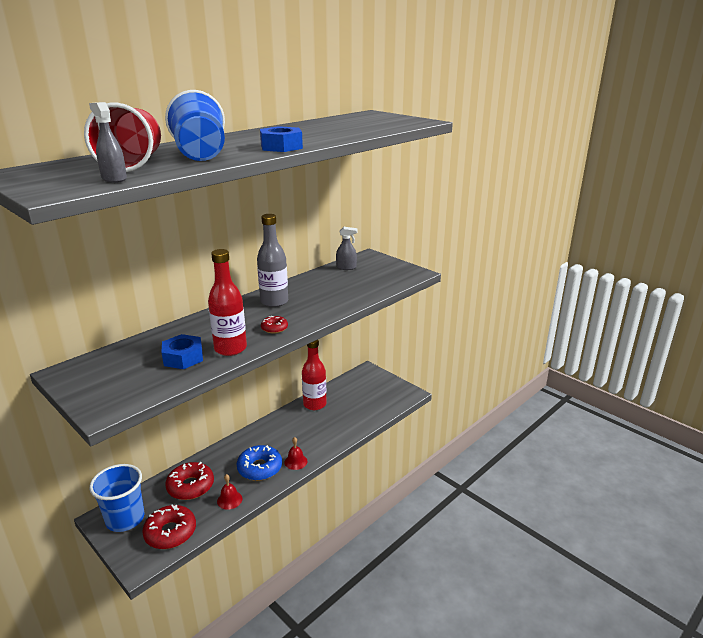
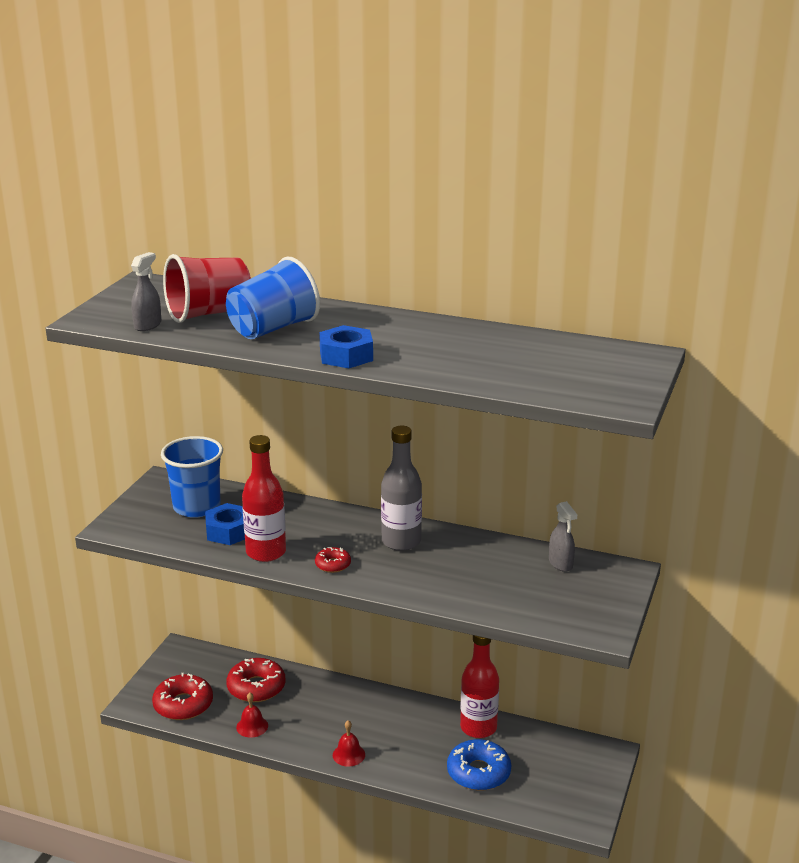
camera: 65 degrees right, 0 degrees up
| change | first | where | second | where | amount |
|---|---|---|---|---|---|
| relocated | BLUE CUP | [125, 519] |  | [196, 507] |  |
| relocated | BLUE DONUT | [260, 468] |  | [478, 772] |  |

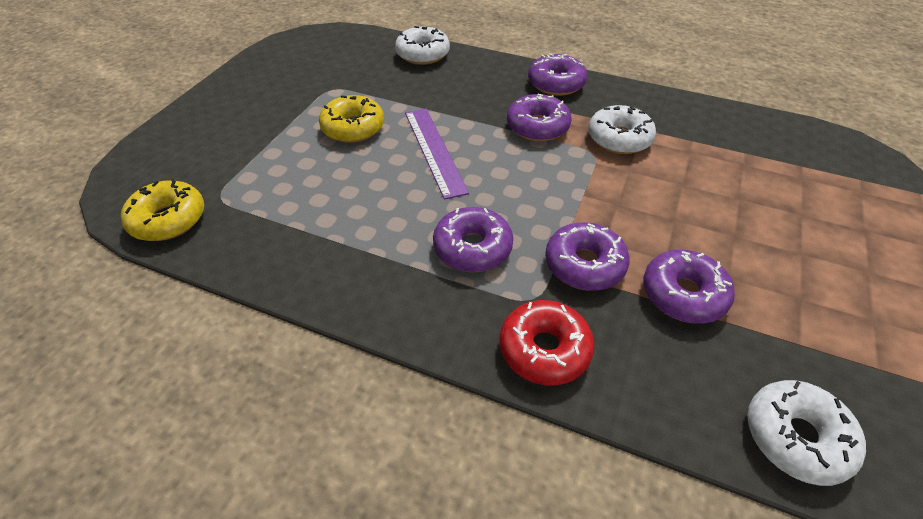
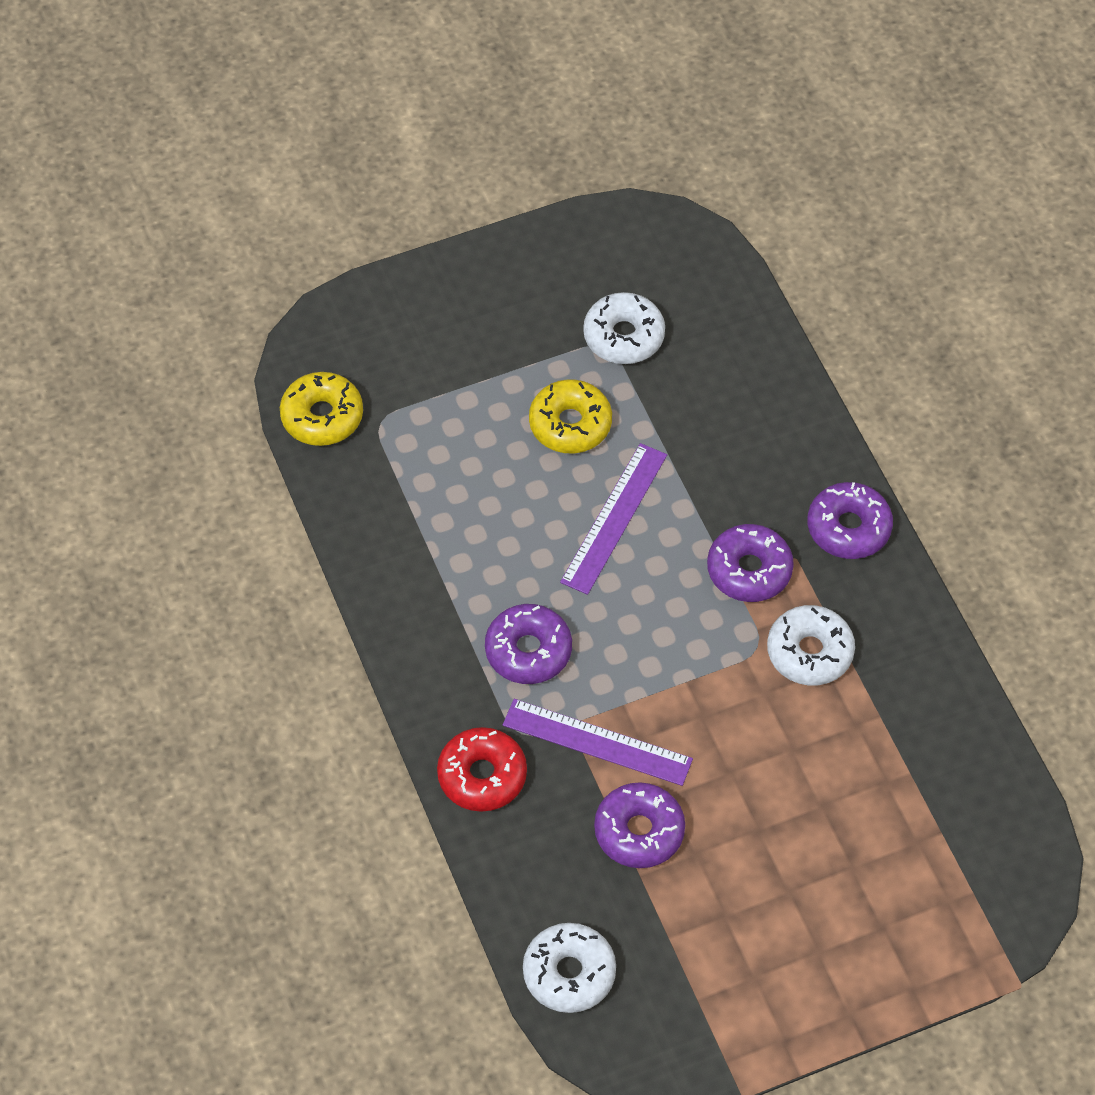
camera: 45 degrees right, 10 degrees up
| change | first | where | second | where | amount |
|---|---|---|---|---|---|
| exchanged | PURPLE DONUT | [584, 264] | PURPLE RULER | [597, 742] |  |
| relocated | WHITE DONUT | [423, 54] |  | [623, 336] |  |

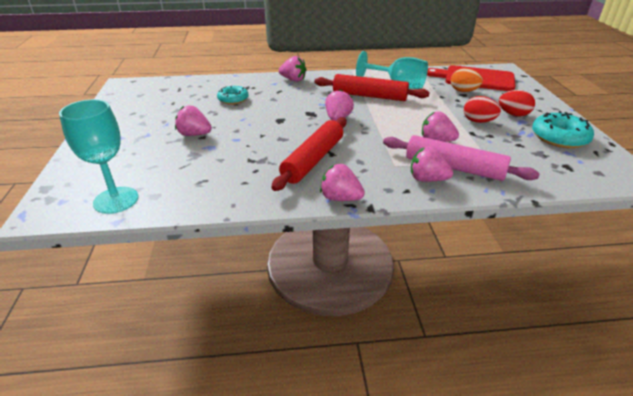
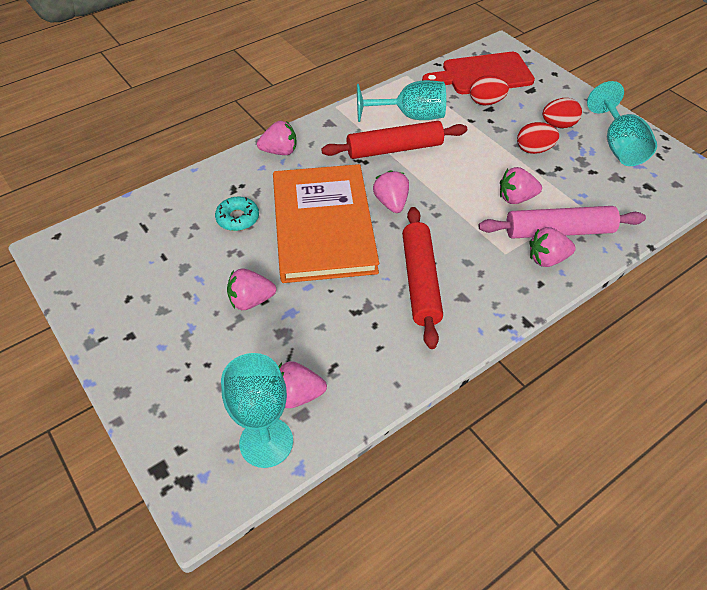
camera: 30 degrees left, 15 degrees up
| change | first | where | second | where | amount |
|---|---|---|---|---|---|
| appeared |  |  | ORANGE BOOK | [323, 225] |  |
| relocated | PINK STRAWBERRY | [340, 198] |  | [298, 395] |  |
| colour | ORANGE EGG | [463, 91] | RED EGG | [486, 102] |  |
| exchanged | TURQUOISE DONUT | [559, 137] | TURQUOISE GOBLET | [619, 146] |  |

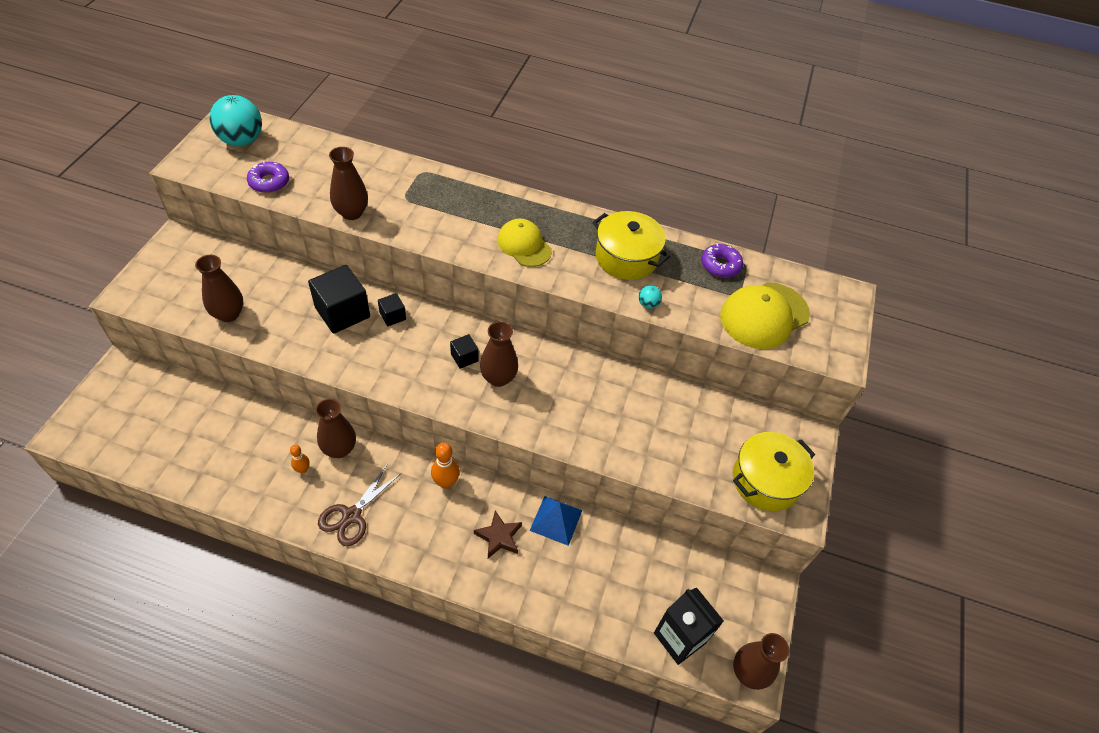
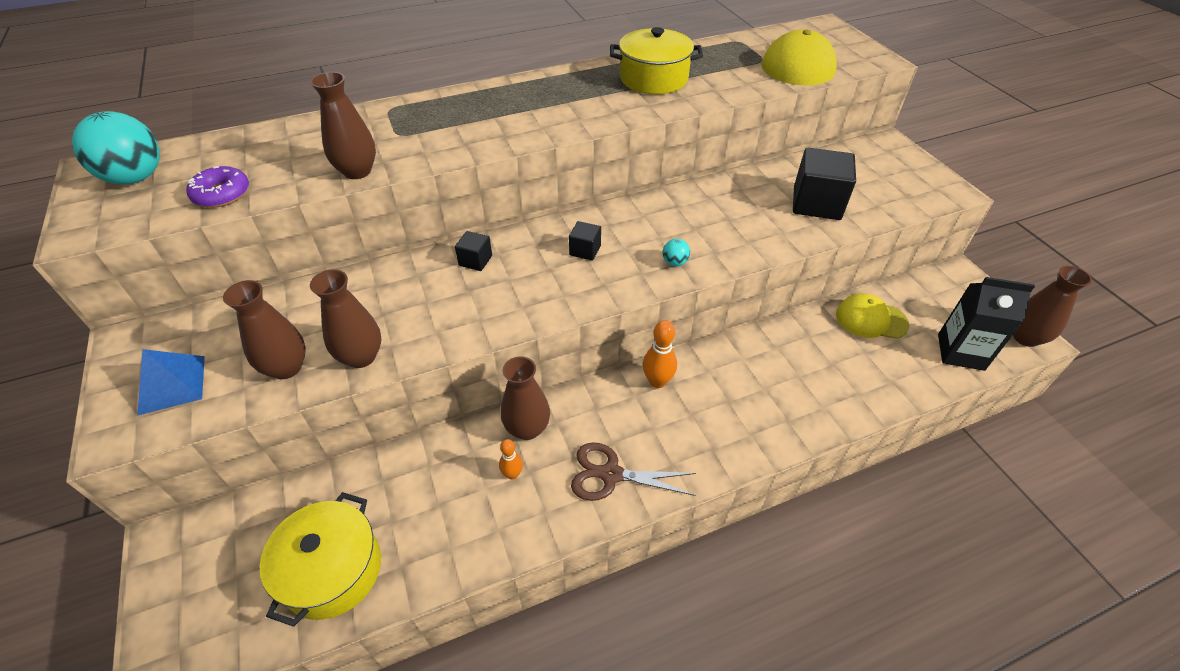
camera: 35 degrees left, 5 degrees down
| change | first | where | second | where | amount |
|---|---|---|---|---|---|
| relocated | BLUE PYRAMID | [556, 520] |  | [172, 384] |  |
| relocated | YELLOW POT | [766, 481] |  | [332, 570] |  |
| relocated | BROWN VASE | [498, 378] |  | [361, 357] |  |
| spun | BROWN SCISSORS | [352, 515] |  | [611, 474] | 105 degrees clockwise |
| relocated | TURQUOISE BALL | [648, 304] |  | [674, 262] |  |
| relocated | BLACK CUBE | [342, 312] |  | [816, 203] |  |
| relocated | YELLOW CAP | [524, 245] |  | [871, 319] |  |
| missing | BROWN STAR | [499, 537] |  |  |  |
| missing | PURPLE DONUT | [720, 265] |  |  |  |

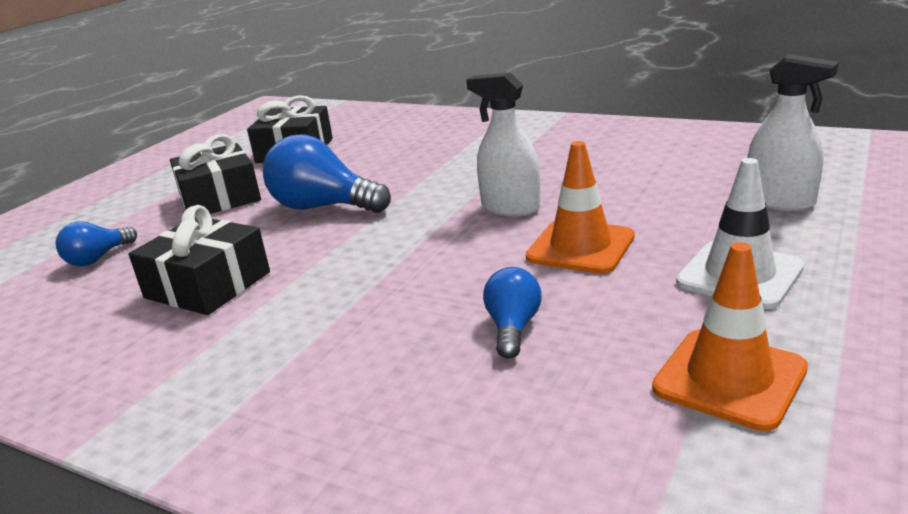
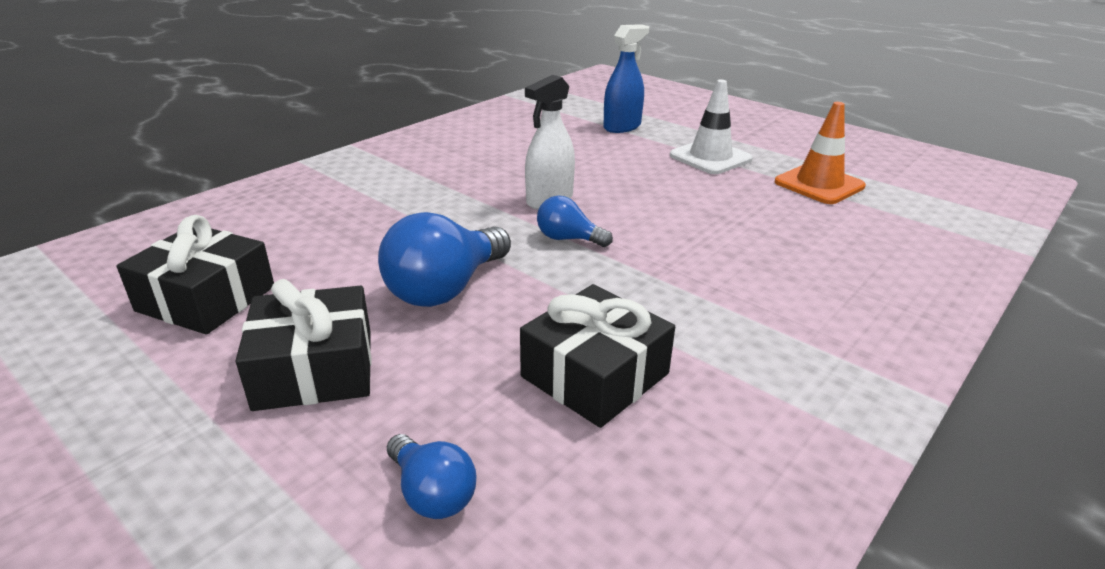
camera: 80 degrees left, 5 degrees up
| change | first | where | second | where | amount |
|---|---|---|---|---|---|
| relocated | BLUE LIGHT BULB | [513, 328] |  | [568, 239] |  |
| colour | WHITE SPRAY BOTTLE | [780, 202] | BLUE SPRAY BOTTLE | [622, 127] |  |
| missing | ORANGE TRAFFIC CONE | [580, 247] |  |  |  |

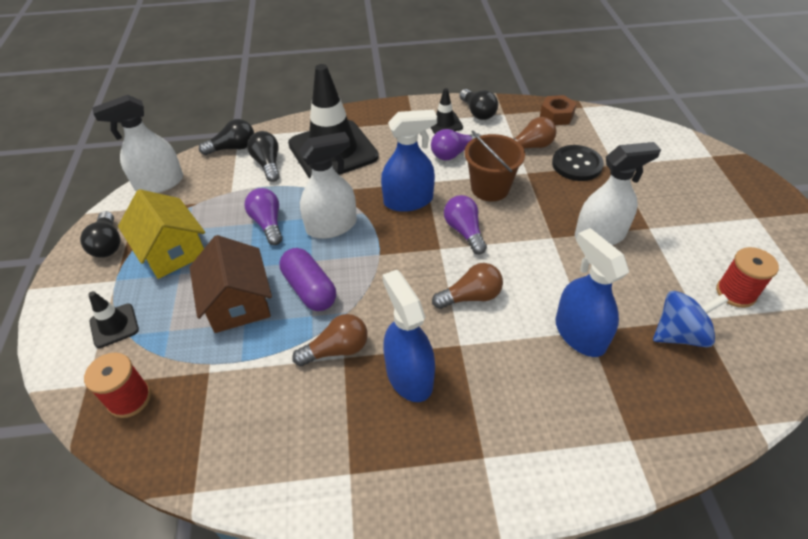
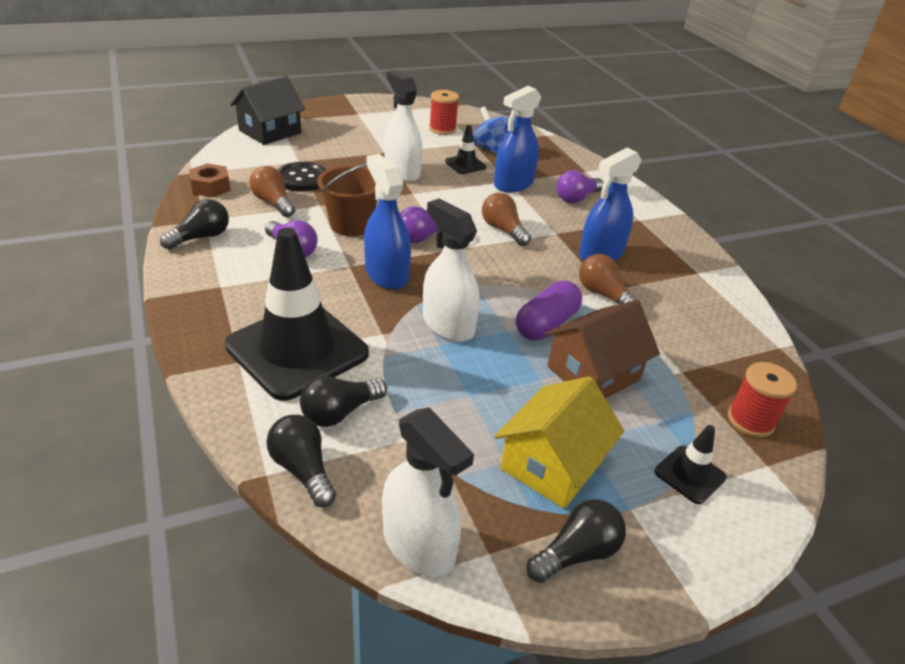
camera: 110 degrees left, 10 degrees down
| change | first | where | second | where | amount |
|---|---|---|---|---|---|
| appeared |  |  | BLACK HOUSE | [270, 132] |  |
| relocated | BLACK TRAFFIC CONE | [444, 123] |  | [465, 164] |  |
| relocated | PURPLE LIGHT BULB | [268, 223] |  | [576, 198] |  |

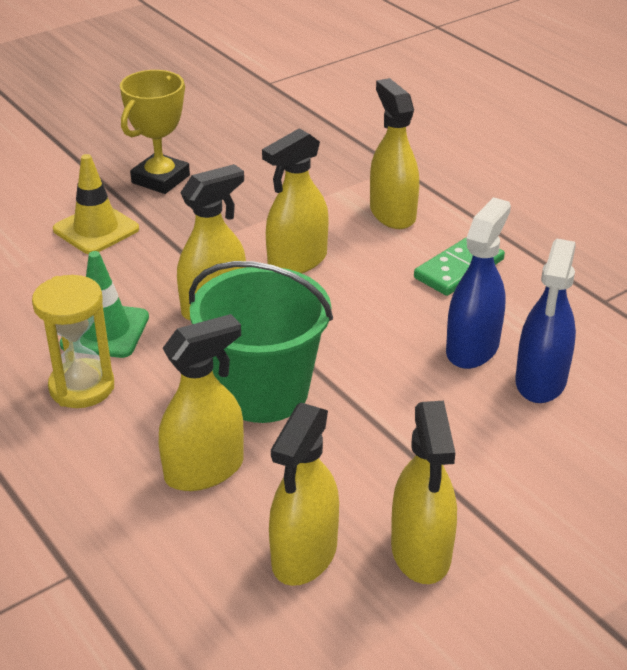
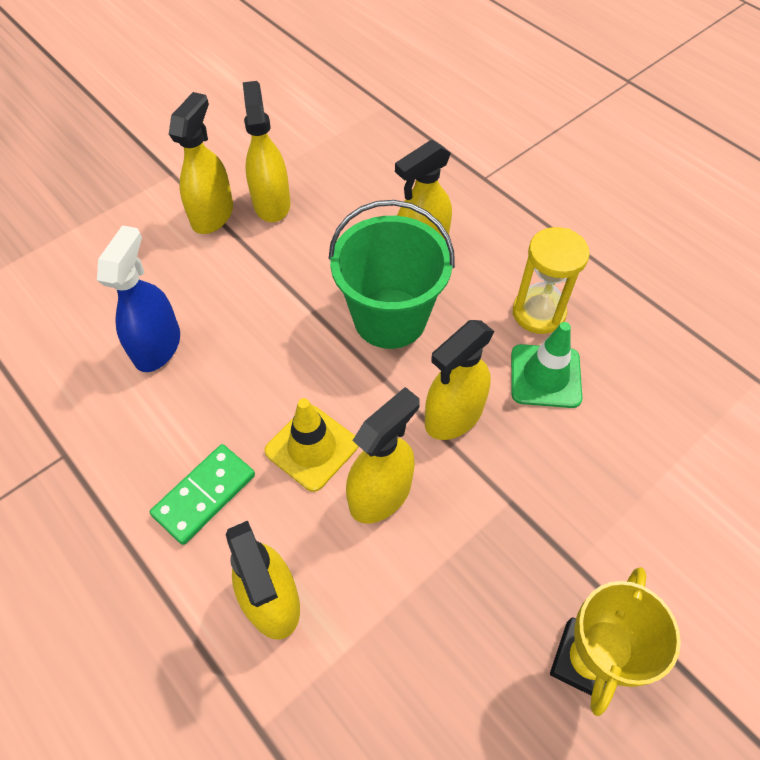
camera: 175 degrees right, 20 degrees up
| change | first | where | second | where | amount |
|---|---|---|---|---|---|
| relocated | YELLOW SPRAY BOTTLE | [304, 555] |  | [213, 215] |  |
| relocated | YELLOW TRAFFIC CONE | [96, 229] |  | [312, 447] |  |
| missing | BLUE SPRAY BOTTLE | [472, 348] |  |  |  |

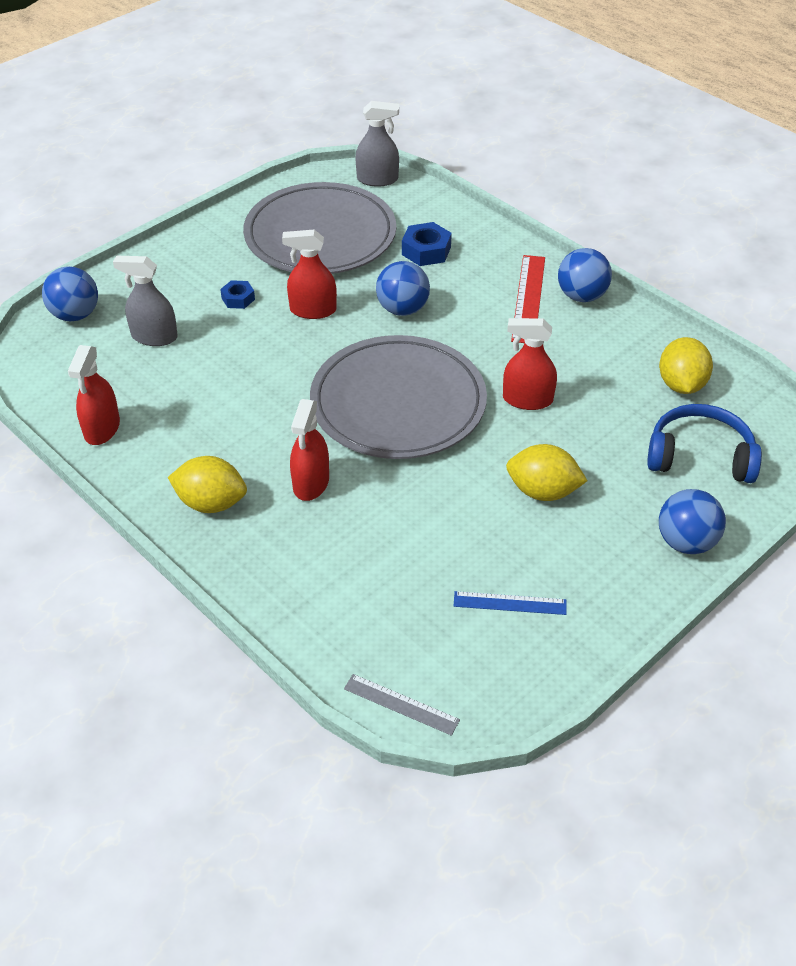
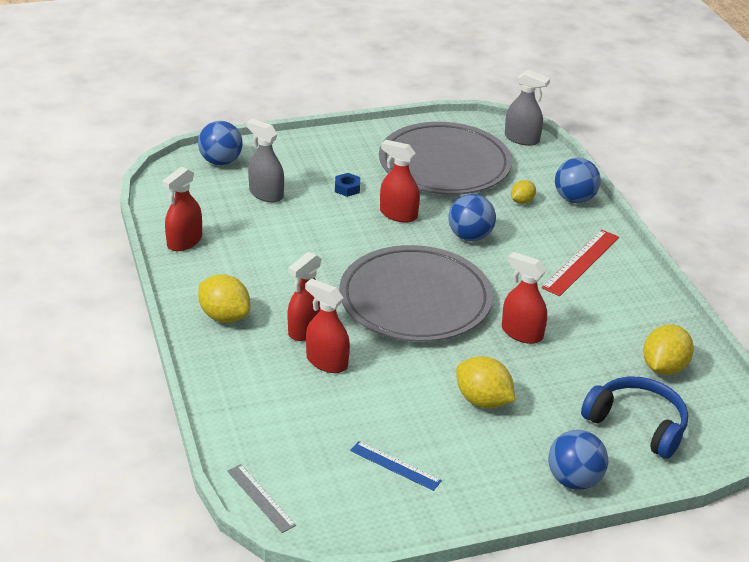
camera: 25 degrees right, 10 degrees down
| change | first | where | second | where | amount |
|---|---|---|---|---|---|
| appeared |  |  | RED SPRAY BOTTLE | [327, 362] |  |
| exchanged | BLUE NUT | [426, 251] | YELLOW LEMON | [522, 201] |  |
| relocated | BLUE BALL | [581, 296] |  | [574, 199] |  |

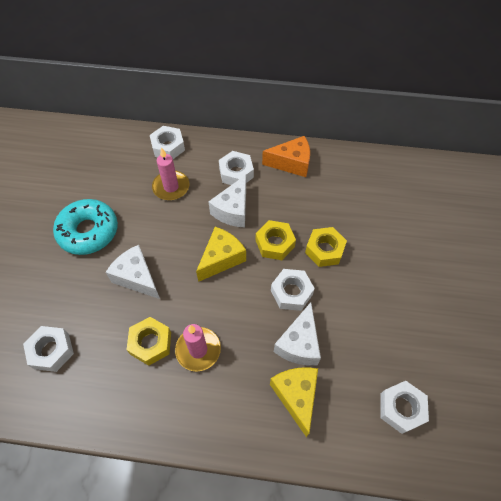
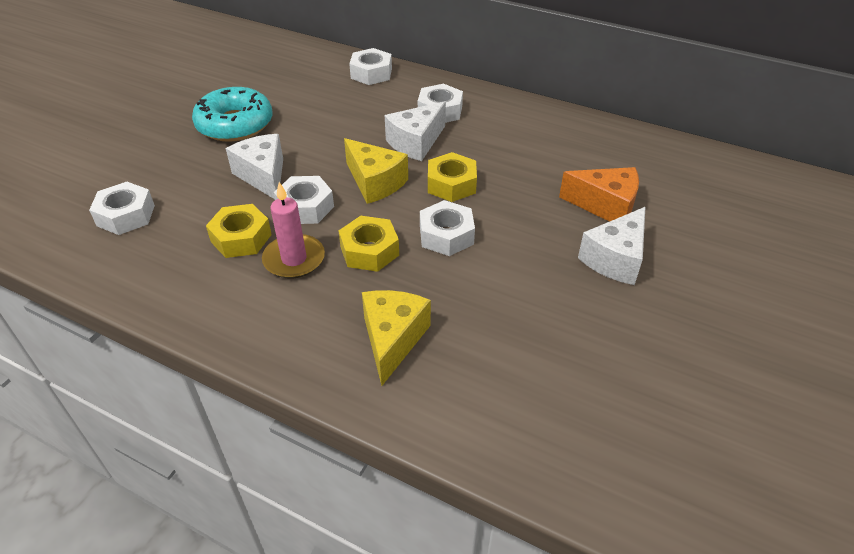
camera: 20 degrees right, 15 degrees down
| change | first | where | second | where | amount |
|---|---|---|---|---|---|
| relocated | WHITE NUT | [401, 408] |  | [305, 207] |  |
| relocated | YELLOW NUT | [324, 250] |  | [369, 251] |  |
| spun | YELLOW CHEESE | [221, 258] |  | [375, 182] | 75 degrees clockwise |
| relocated | ORANGE CHEESE | [291, 163] |  | [605, 206] |  |
| relocated | WHITE CHEESE | [299, 344] |  | [615, 259] |  |
| missing | PINK CANDLE | [171, 187] |  |  |  |

